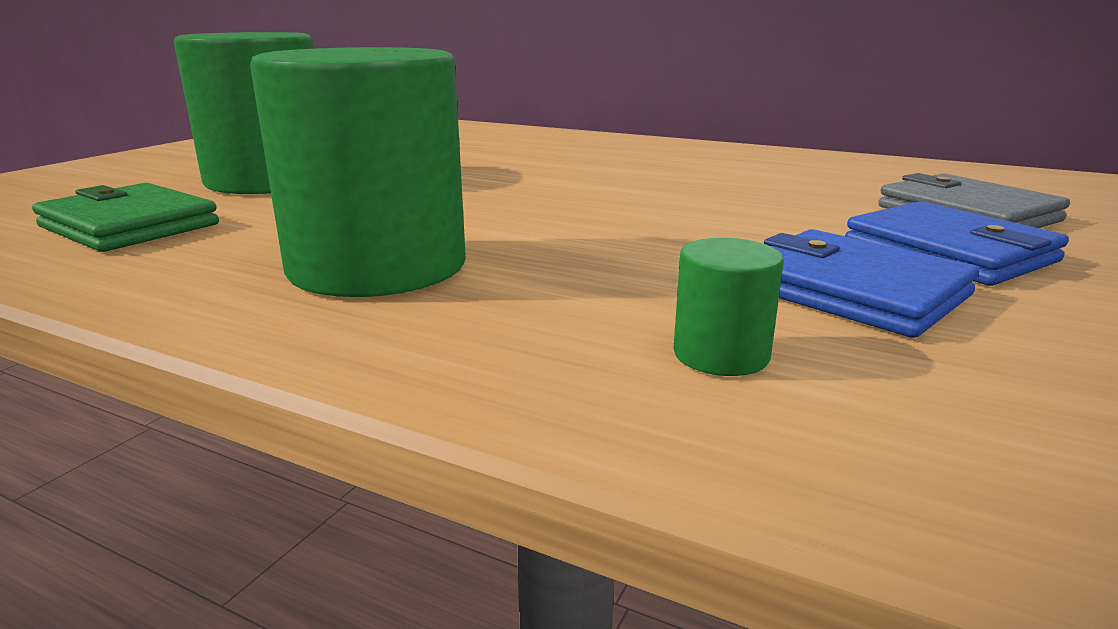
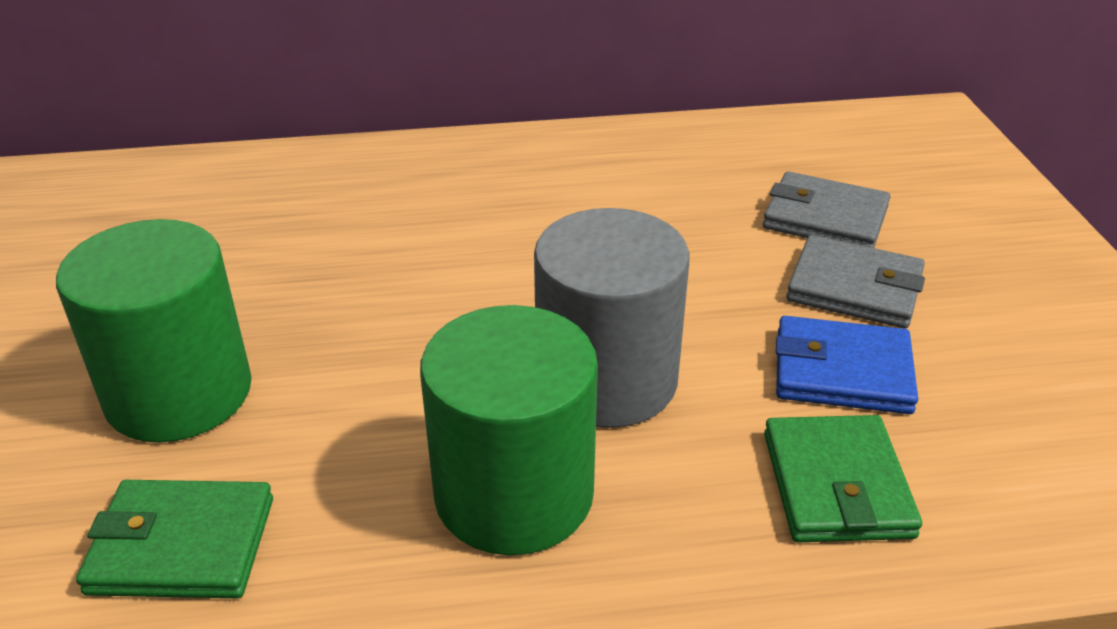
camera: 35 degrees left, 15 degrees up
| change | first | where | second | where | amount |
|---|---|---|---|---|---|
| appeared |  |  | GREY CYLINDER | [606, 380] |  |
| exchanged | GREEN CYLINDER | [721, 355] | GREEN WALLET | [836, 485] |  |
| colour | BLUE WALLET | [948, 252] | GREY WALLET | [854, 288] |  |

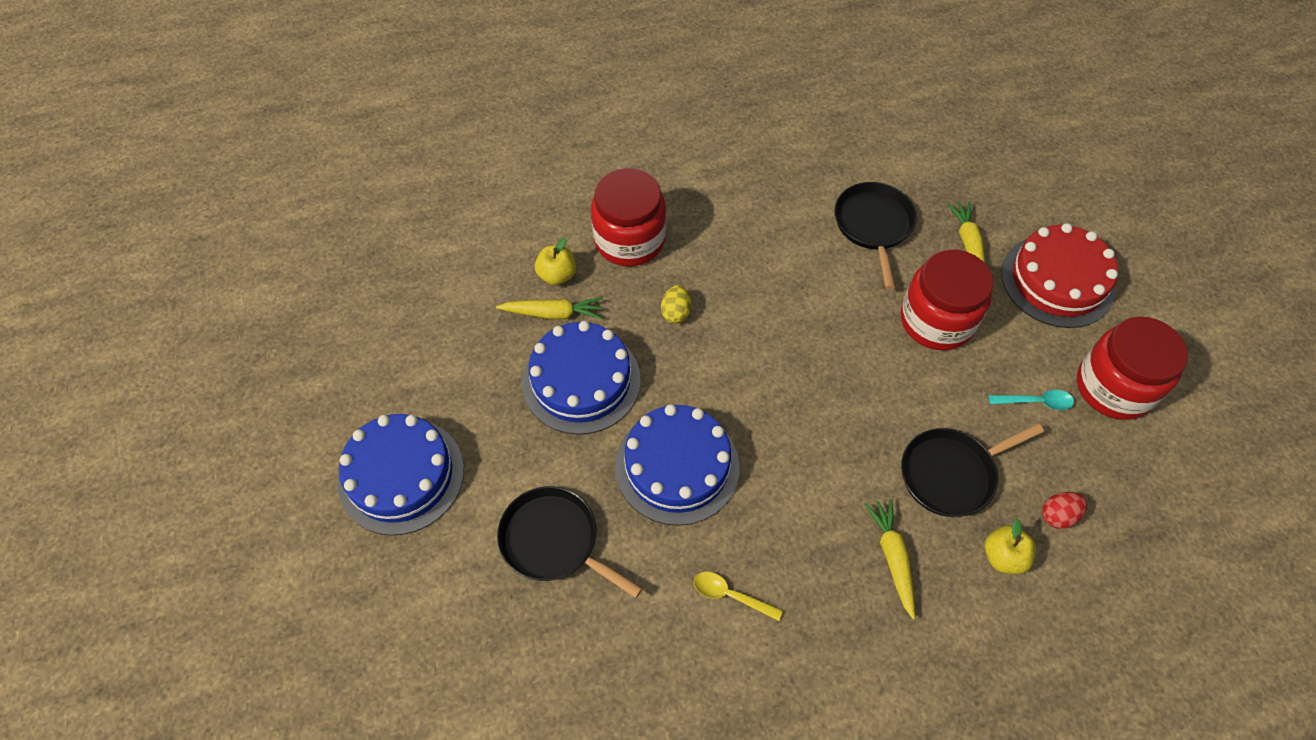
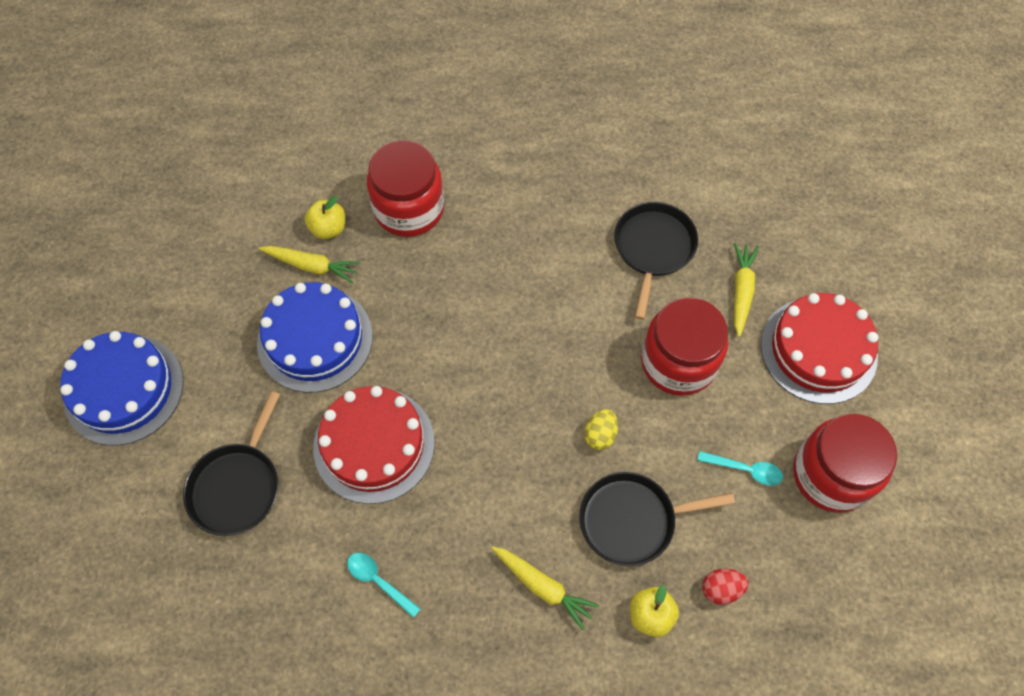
camera: 15 degrees right, 5 degrees up
| change | first | where | second | where | amount |
|---|---|---|---|---|---|
| spun | BLACK PAN | [553, 541] |  | [237, 486] | 120 degrees counterclockwise |
| colour | BLUE CAKE | [677, 466] | RED CAKE | [374, 445] |  |
| colour | YELLOW SPOON | [730, 595] | TURQUOISE SPOON | [378, 581] |  |
| spun | YELLOW CARROT | [892, 558] |  | [543, 587] | 120 degrees clockwise |
| relocated | YELLOW EGG | [676, 312] |  | [600, 435] |  |

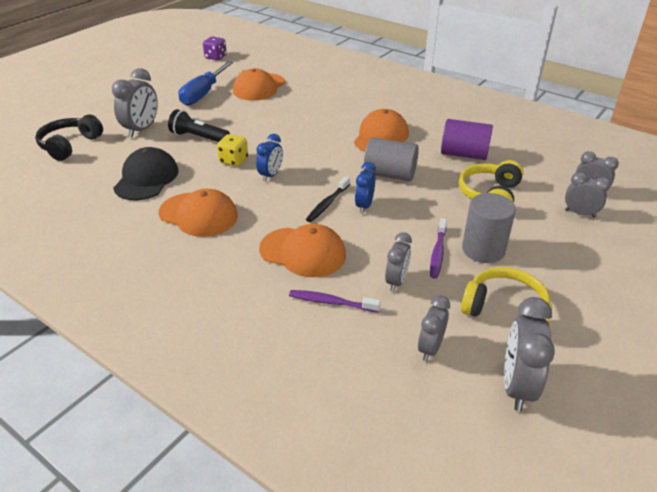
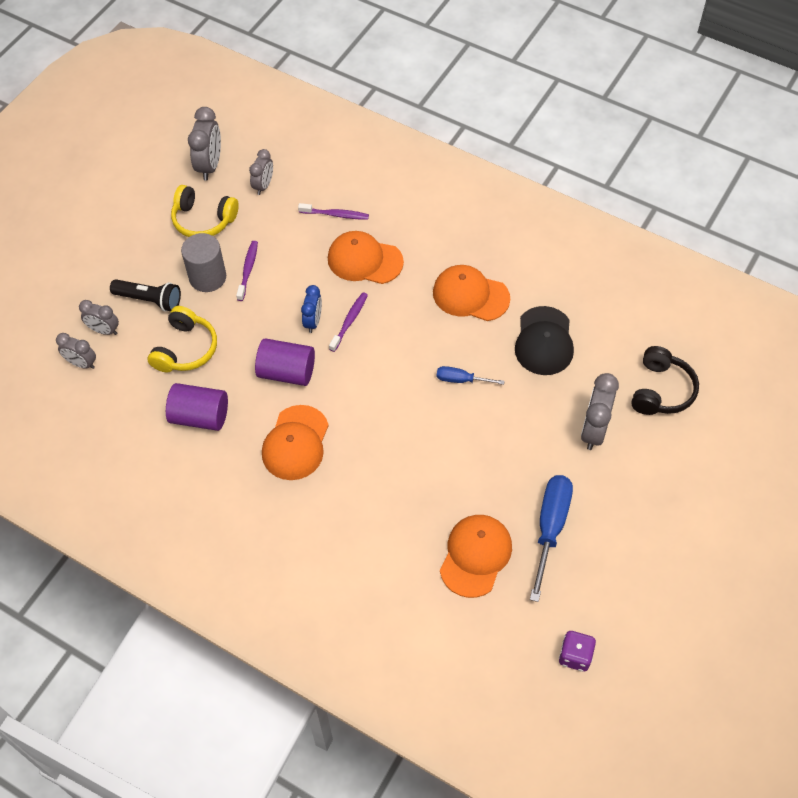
camera: 175 degrees right, 20 degrees up
| change | first | where | second | where | amount |
|---|---|---|---|---|---|
| relocated | BLACK FLASHLIGHT | [198, 137] |  | [150, 300] |  |
| colour | GREY CYLINDER | [390, 174] | PURPLE CYLINDER | [287, 372] |  |
| colour | BLACK TOOTHBRUSH | [328, 203] | PURPLE TOOTHBRUSH | [349, 322] |  |
| exchanged | YELLOW DICE | [234, 160] | BLUE SCREWDRIVER | [461, 380] |  |
| missing | BLUE CLOCK | [271, 175] |  |  |  |
| missing | GREY CLOCK | [396, 281] |  |  |  |

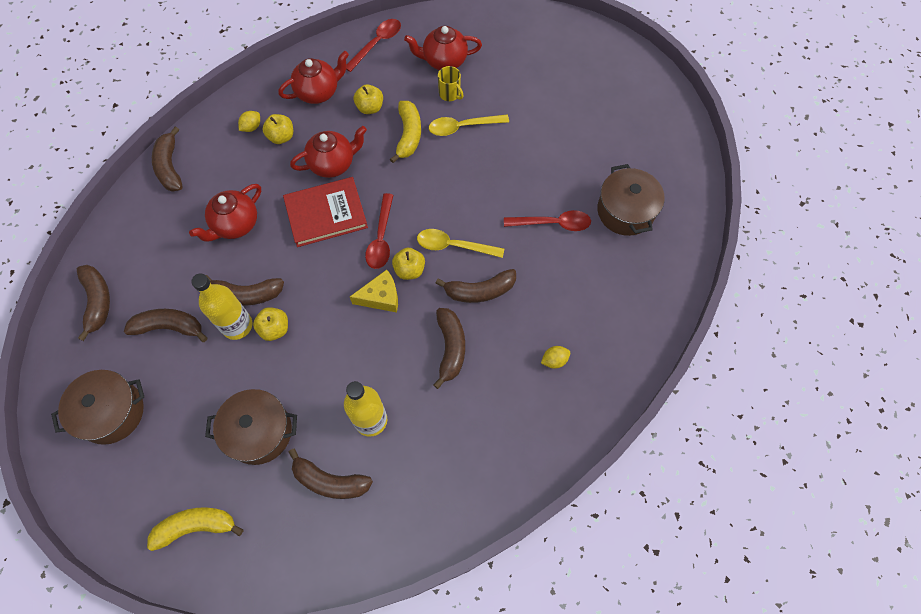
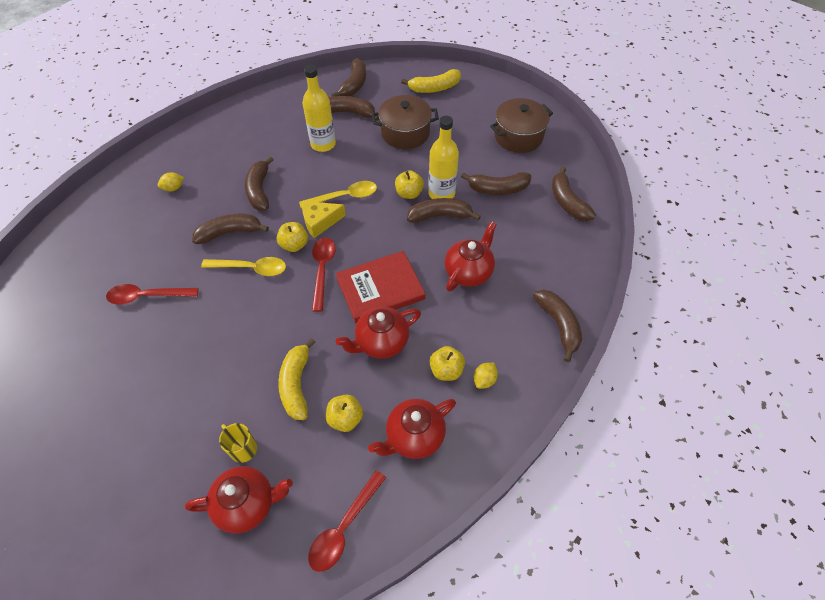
camera: 175 degrees right, 10 degrees down
| change | first | where | second | where | amount |
|---|---|---|---|---|---|
| relocated | YELLOW SPOON | [462, 127] |  | [345, 197] |  |
| appeared |  |  | BROWN BANANA | [354, 85] |  |
| missing | BROWN POT | [625, 211] |  |  |  |

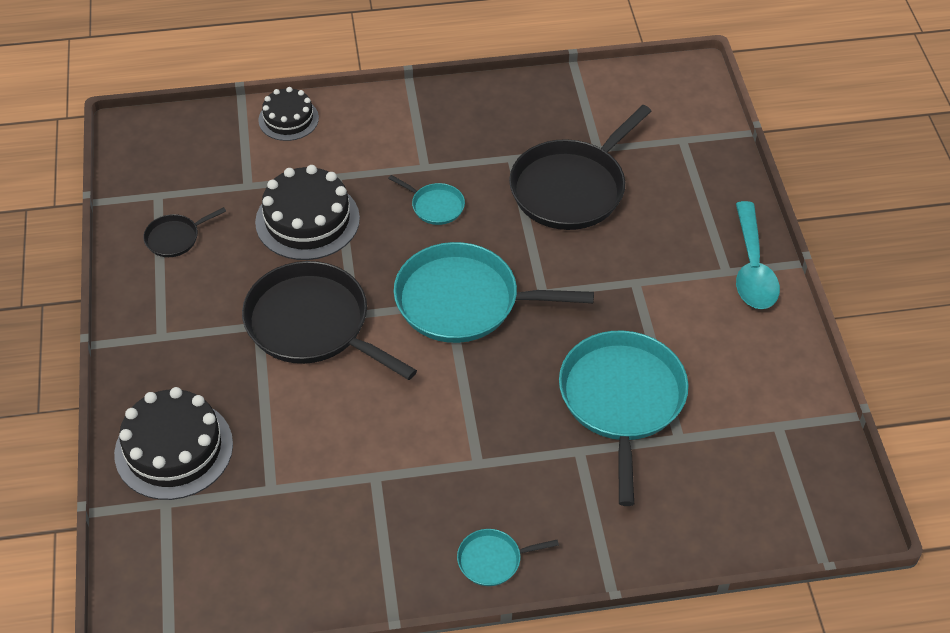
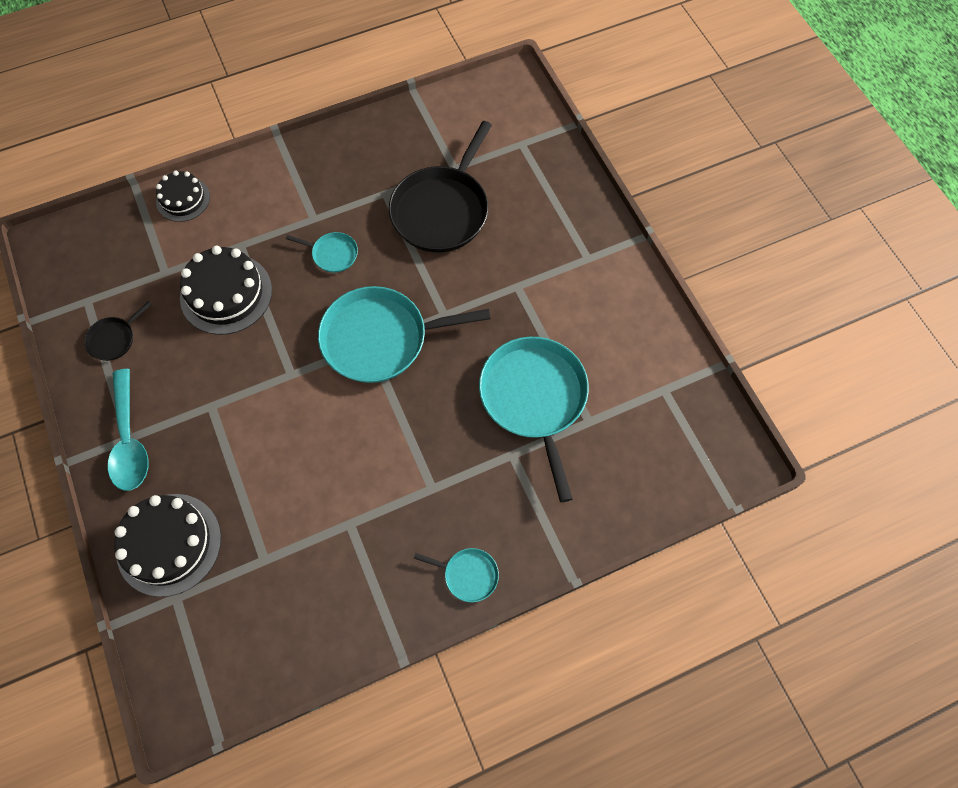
camera: 15 degrees left, 15 degrees up
| change | first | where | second | where | amount |
|---|---|---|---|---|---|
| relocated | TURQUOISE SPOON | [752, 268] |  | [129, 440] |  |
| spun | TURQUOISE PAN | [493, 560] |  | [468, 575] | 135 degrees counterclockwise |
| missing | BLACK PAN | [312, 324] |  |  |  |

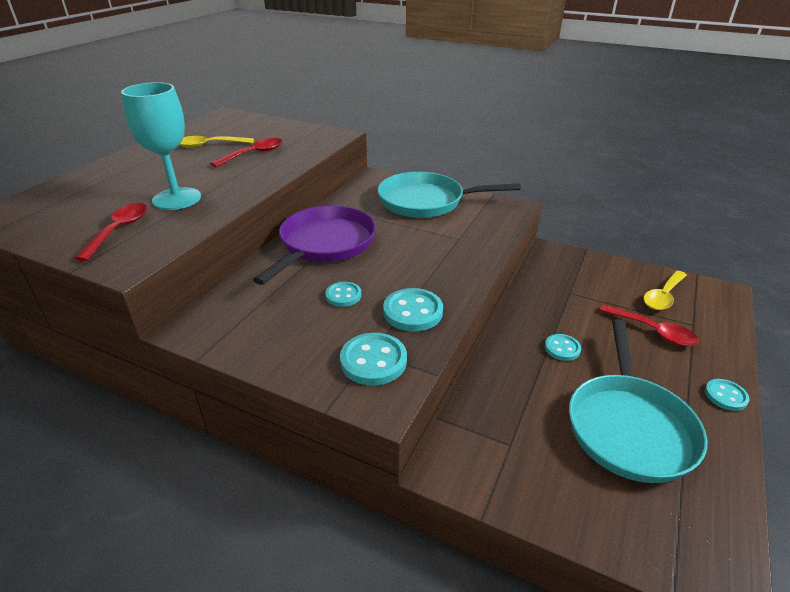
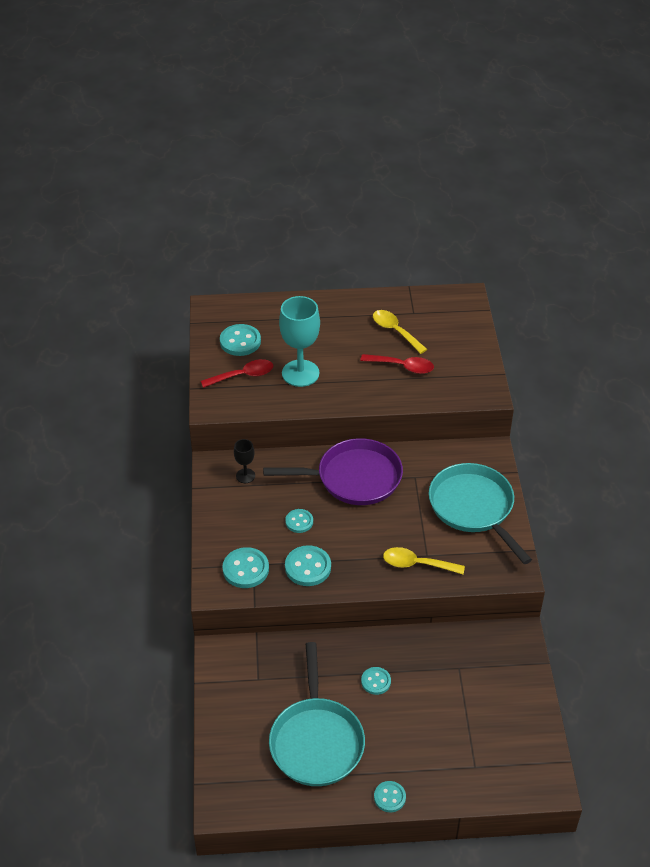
camera: 60 degrees right, 10 degrees up
| change | first | where | second | where | amount |
|---|---|---|---|---|---|
| appeared |  |  | TURQUOISE BUTTON | [240, 341] |  |
| appeared |  |  | BLACK GOBLET | [245, 476] |  |
| spun | TURQUOISE PAN | [629, 426] |  | [316, 741] | 75 degrees counterclockwise |
| relocated | YELLOW SPOON | [663, 296] |  | [417, 564] |  |
| missing | RED SPOON | [653, 331] |  |  |  |

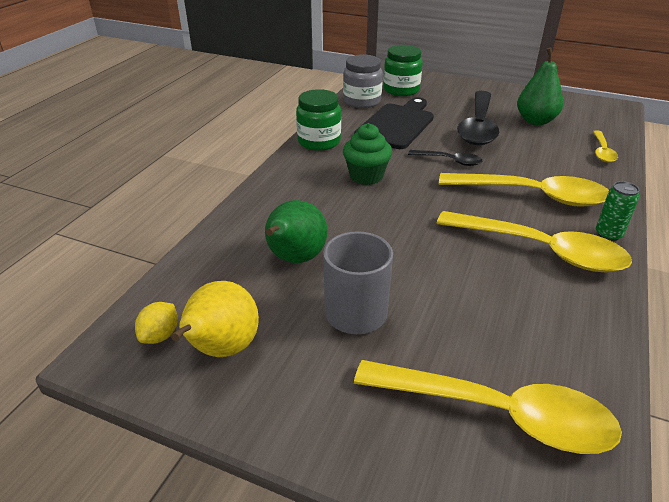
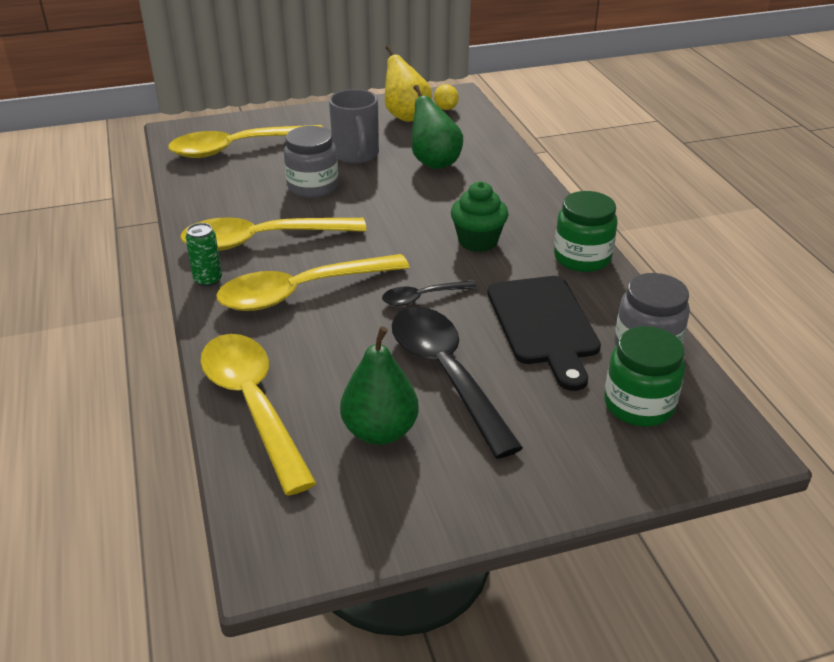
camera: 140 degrees right, 0 degrees up
| change | first | where | second | where | amount |
|---|---|---|---|---|---|
| size | YELLOW SPOON | [602, 151] |  | [253, 405] | x2.03 |
| appeared |  |  | GREY JAR | [313, 187] |  |

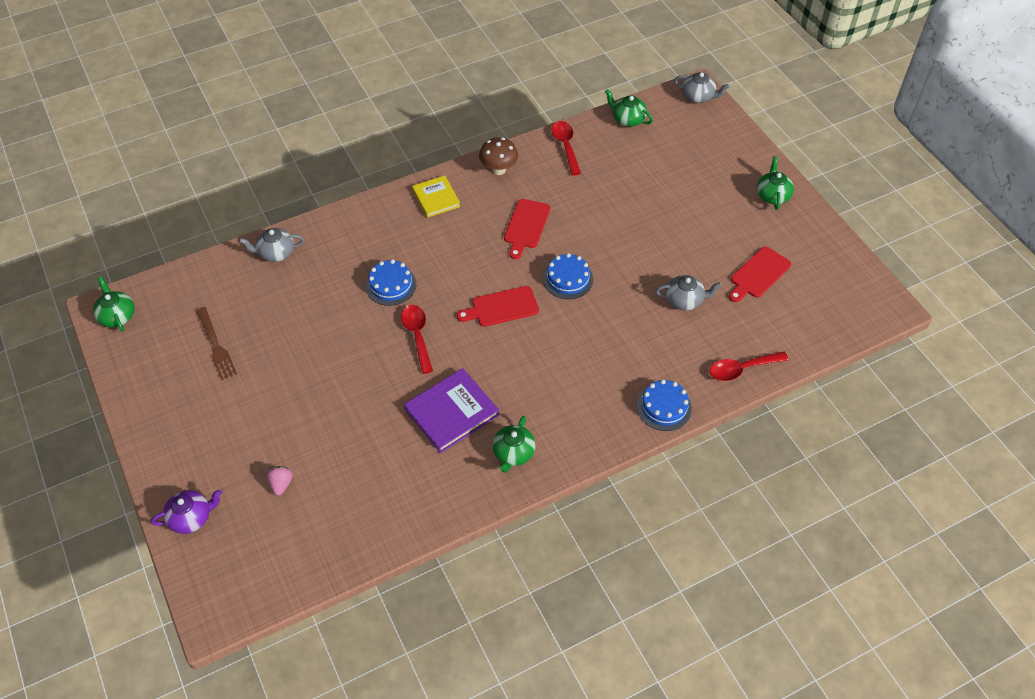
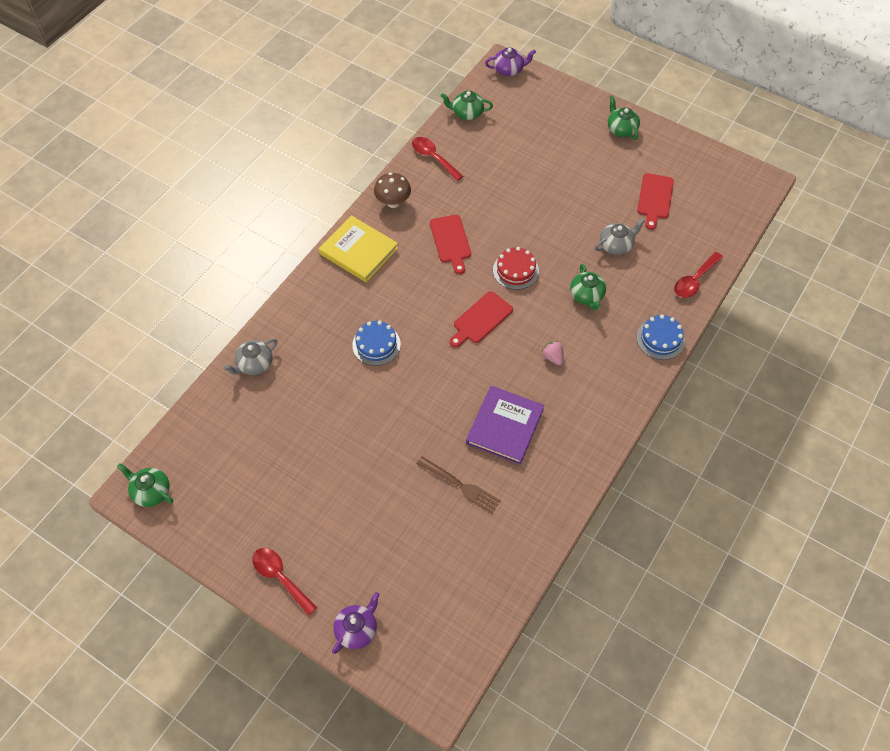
camera: 30 degrees left, 5 degrees up
| change | first | where | second | where | amount |
|---|---|---|---|---|---|
| relocated | RED SPOON | [417, 335] |  | [280, 577] |  |
| size | YELLOW BOOK | [436, 198] |  | [358, 251] | x1.53 |
| relocated | BROWN FORK | [216, 346] |  | [460, 485] |  |
| colour | GREY TEAPOT | [698, 96] | PURPLE TEAPOT | [509, 70] |  |
| colour | BLUE CAKE | [568, 279] | RED CAKE | [515, 270] |  |
| relocated | PINK STRAWBERRY | [281, 484] |  | [553, 357] |  |
| relocated | GREEN TEAPOT | [513, 453] |  | [587, 296] |  |

